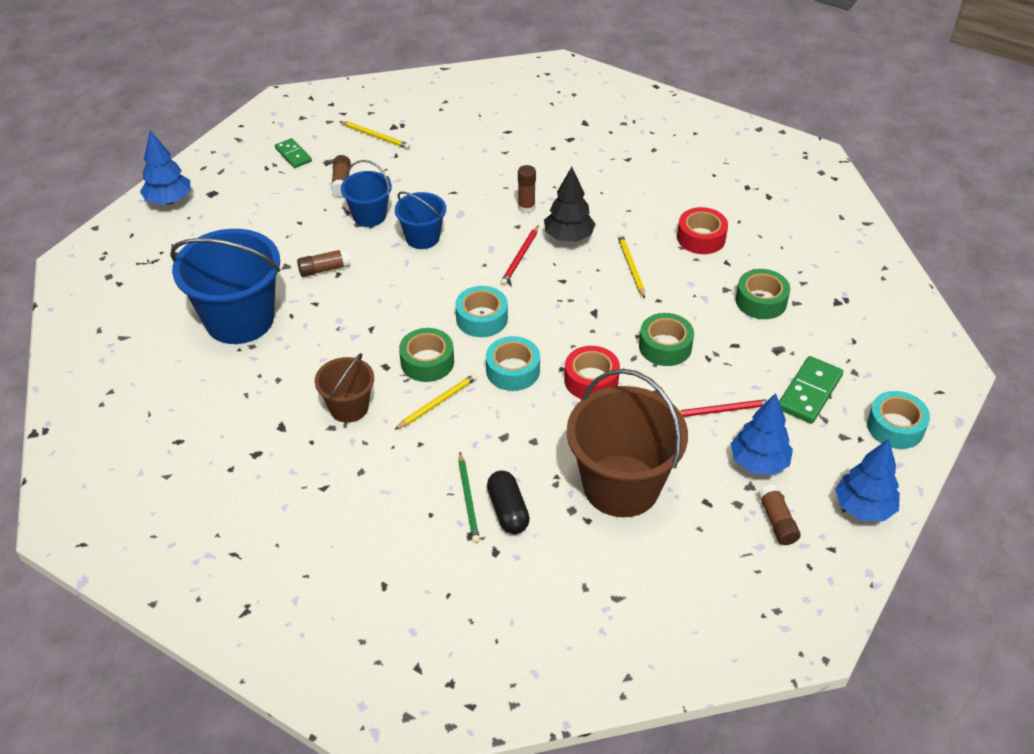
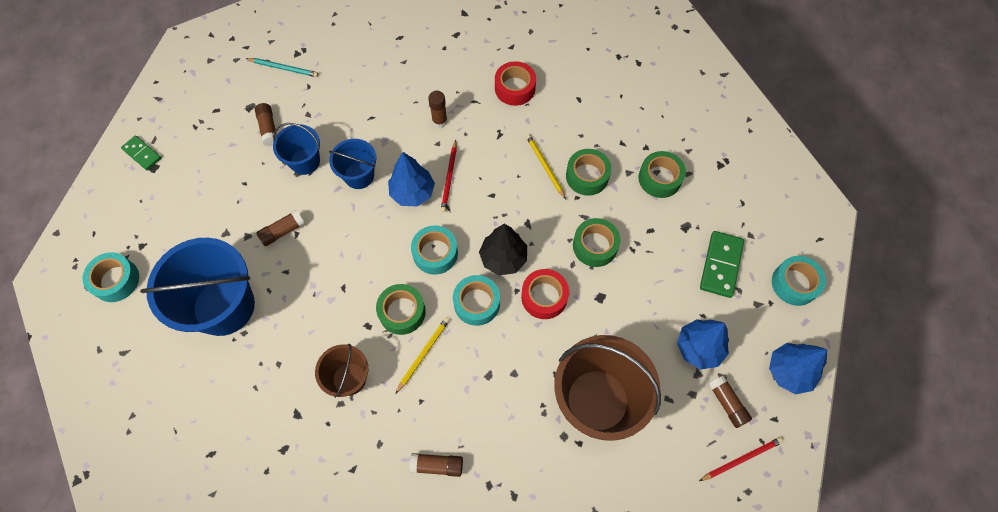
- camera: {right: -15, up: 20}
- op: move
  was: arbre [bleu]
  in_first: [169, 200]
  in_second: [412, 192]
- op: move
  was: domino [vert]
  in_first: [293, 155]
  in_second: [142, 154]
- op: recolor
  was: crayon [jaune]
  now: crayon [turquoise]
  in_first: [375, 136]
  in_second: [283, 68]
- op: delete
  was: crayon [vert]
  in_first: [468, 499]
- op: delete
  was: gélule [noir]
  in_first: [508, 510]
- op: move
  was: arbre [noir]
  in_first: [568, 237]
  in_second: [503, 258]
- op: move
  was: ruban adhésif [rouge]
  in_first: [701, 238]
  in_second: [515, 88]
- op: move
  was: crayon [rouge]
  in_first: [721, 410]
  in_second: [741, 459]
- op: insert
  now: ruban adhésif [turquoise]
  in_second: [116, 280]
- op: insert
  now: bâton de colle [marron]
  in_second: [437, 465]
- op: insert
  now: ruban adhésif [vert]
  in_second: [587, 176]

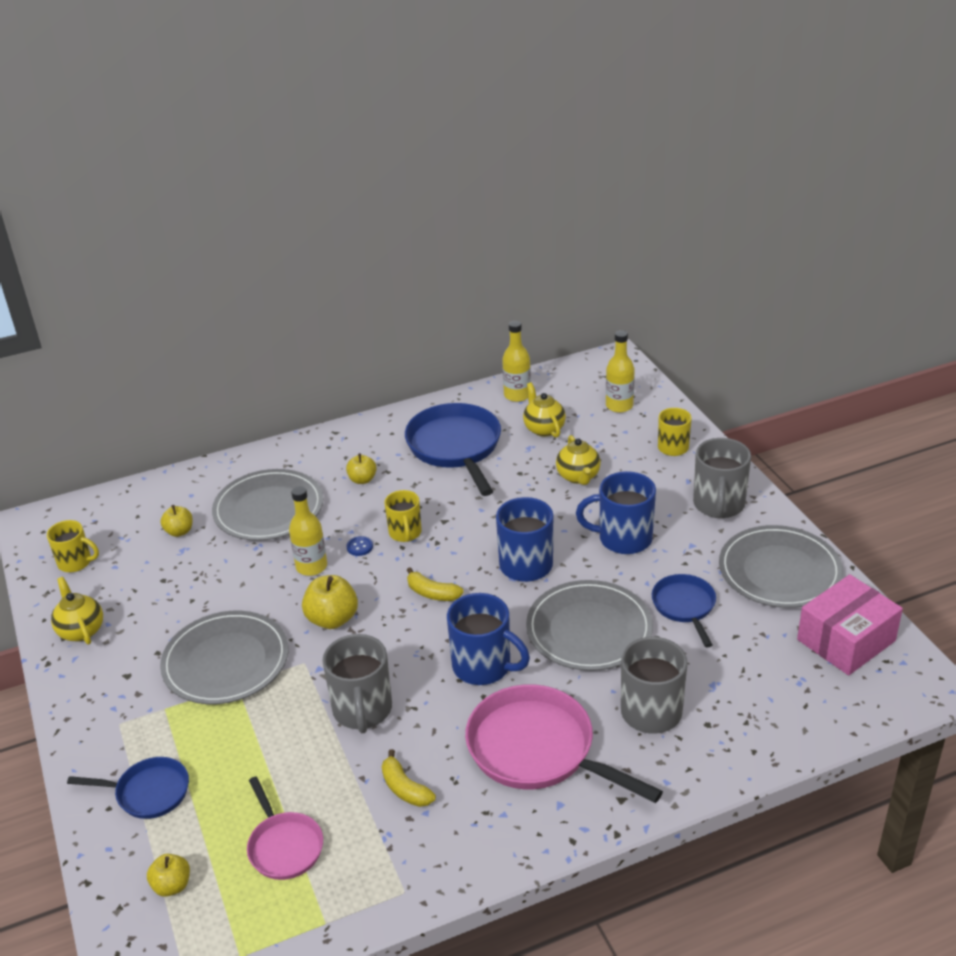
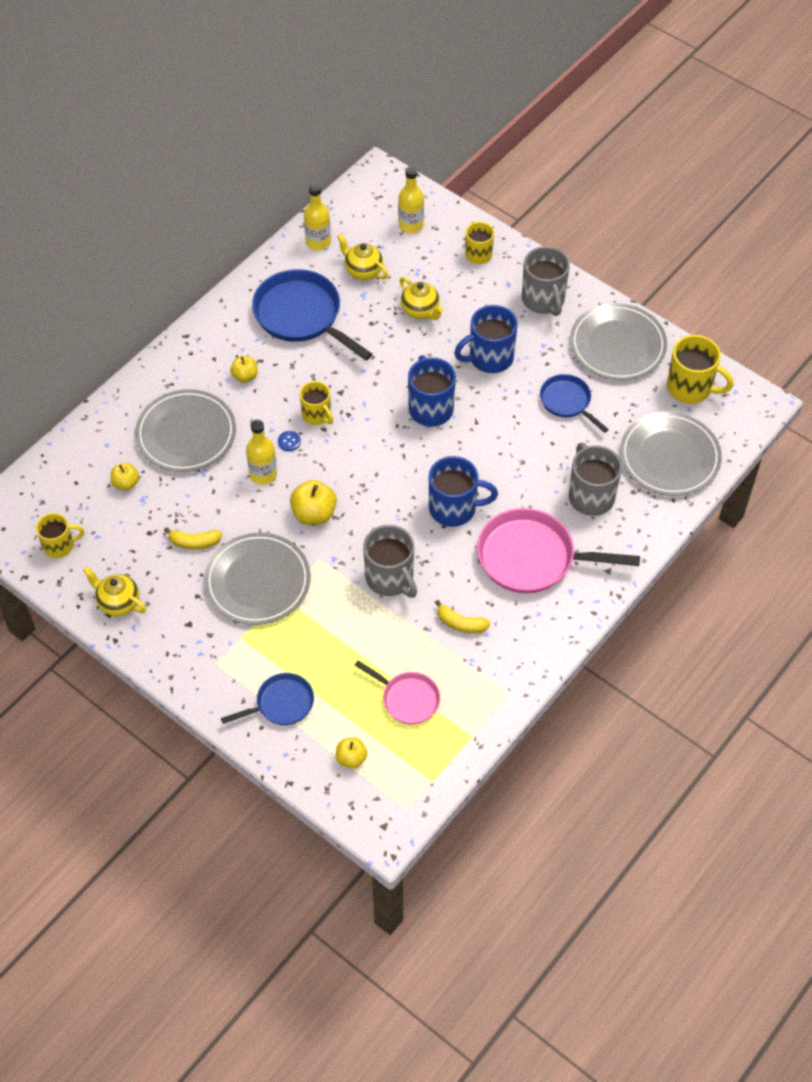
- camera: {right: -30, up: 20}
- op: move
  was: banane [jaune]
  in_first: [432, 593]
  in_second: [194, 542]
- op: move
  was: assiette [gris]
  in_first: [589, 629]
  in_second: [669, 457]
- op: replace
  was: boîte [rose]
  now: tasse [jaune]
  in_first: [846, 640]
  in_second: [690, 388]

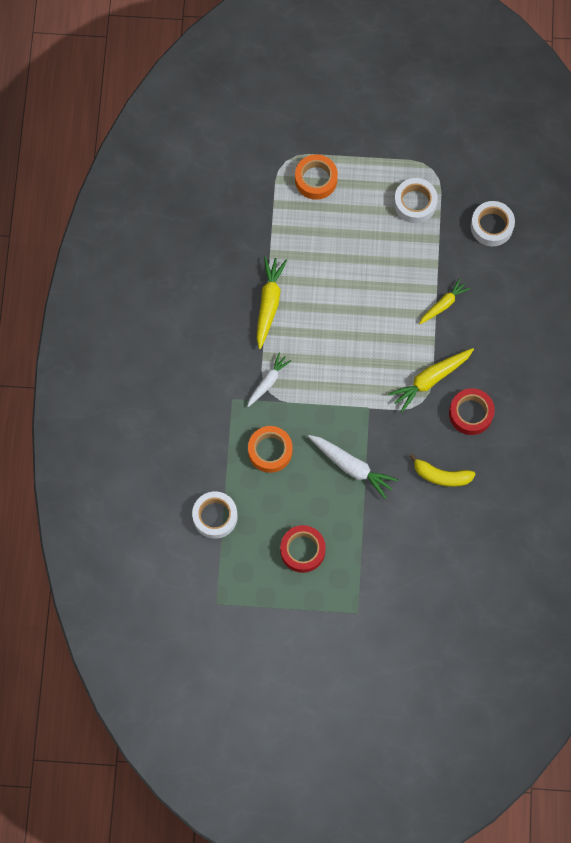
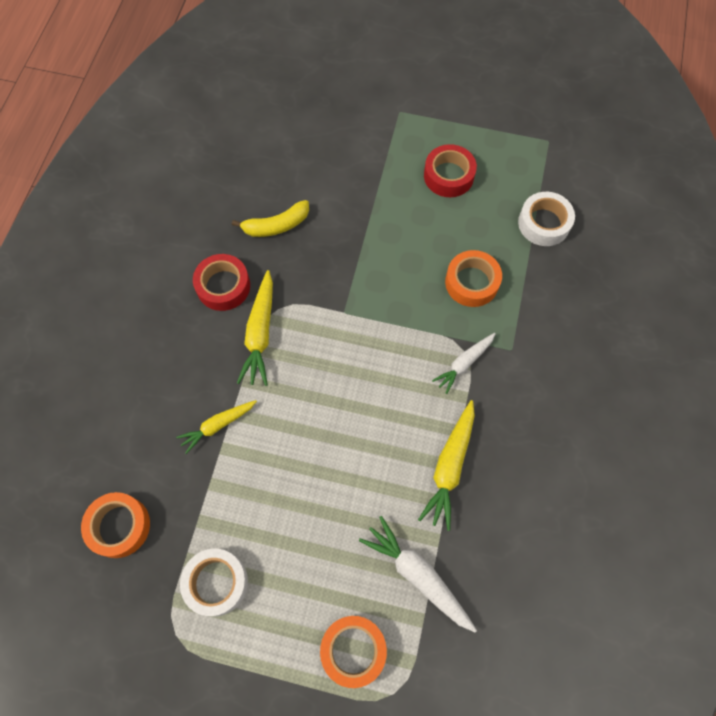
- camera: {right: -170, up: -5}
- op: move
  was: carotte [blanc]
  in_first: [351, 466]
  in_second: [418, 575]
- op: rotate
  was: carotte [jaune]
  in_first: [430, 379]
  in_second: [260, 333]
  clockwise: 120
- op: rotate
  was: banane [jaune]
  in_first: [441, 475]
  in_second: [276, 225]
  clockwise: 135
- op: recolor
  was: ruban adhésif [blanc]
  now: ruban adhésif [orange]
  in_first: [491, 226]
  in_second: [119, 526]

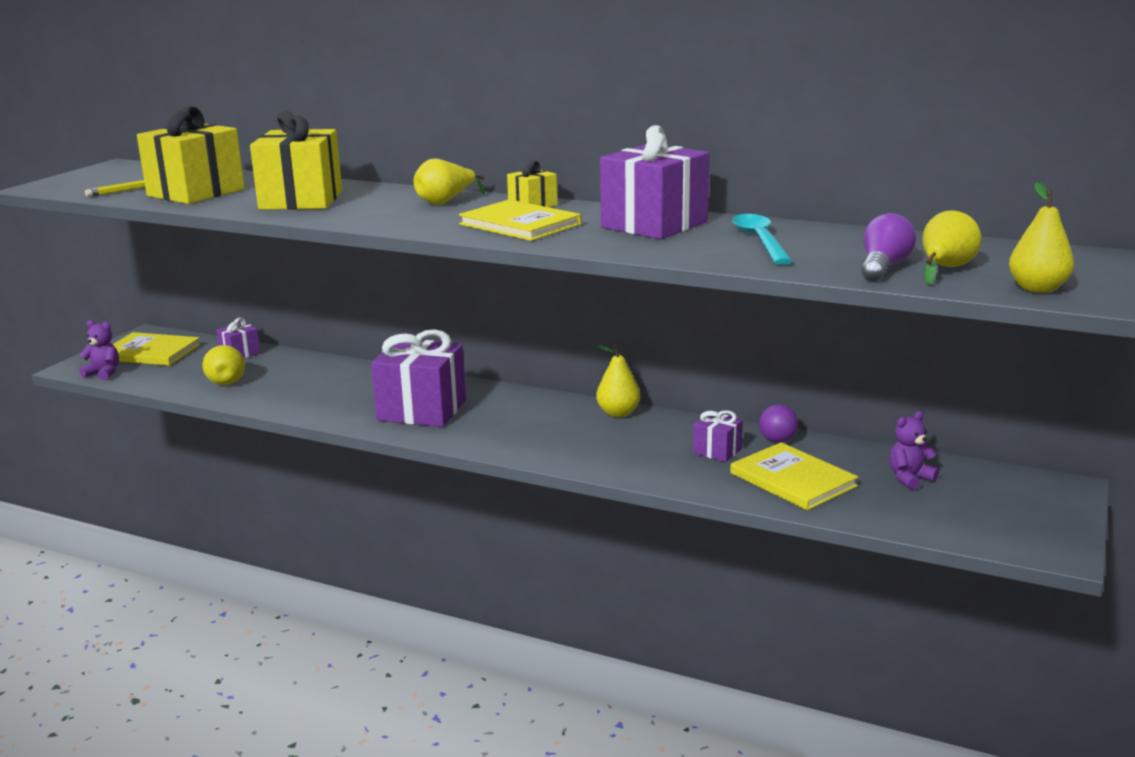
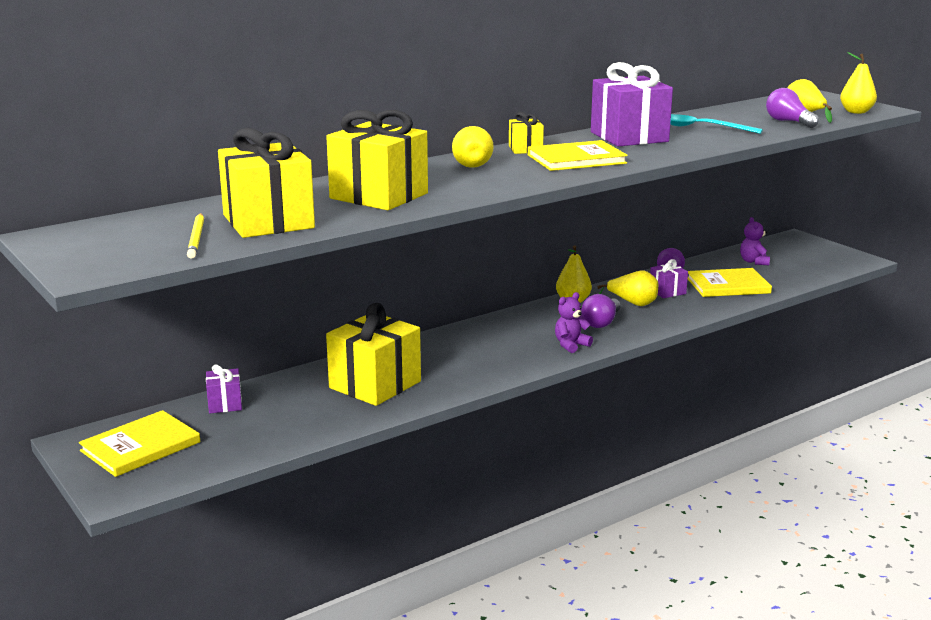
- camera: {right: -60, up: 0}
- op: move
  was: ours en peluche [violet]
  in_first: [103, 373]
  in_second: [571, 345]
- op: move
  was: poire [jaune]
  in_first: [226, 380]
  in_second: [633, 304]
- op: delete
  was: cadeau [violet]
  in_first: [422, 410]
- op: insert
  now: cadeau [jaune]
  in_second: [375, 385]
- op: insert
  now: ampoule [violet]
  in_second: [601, 322]

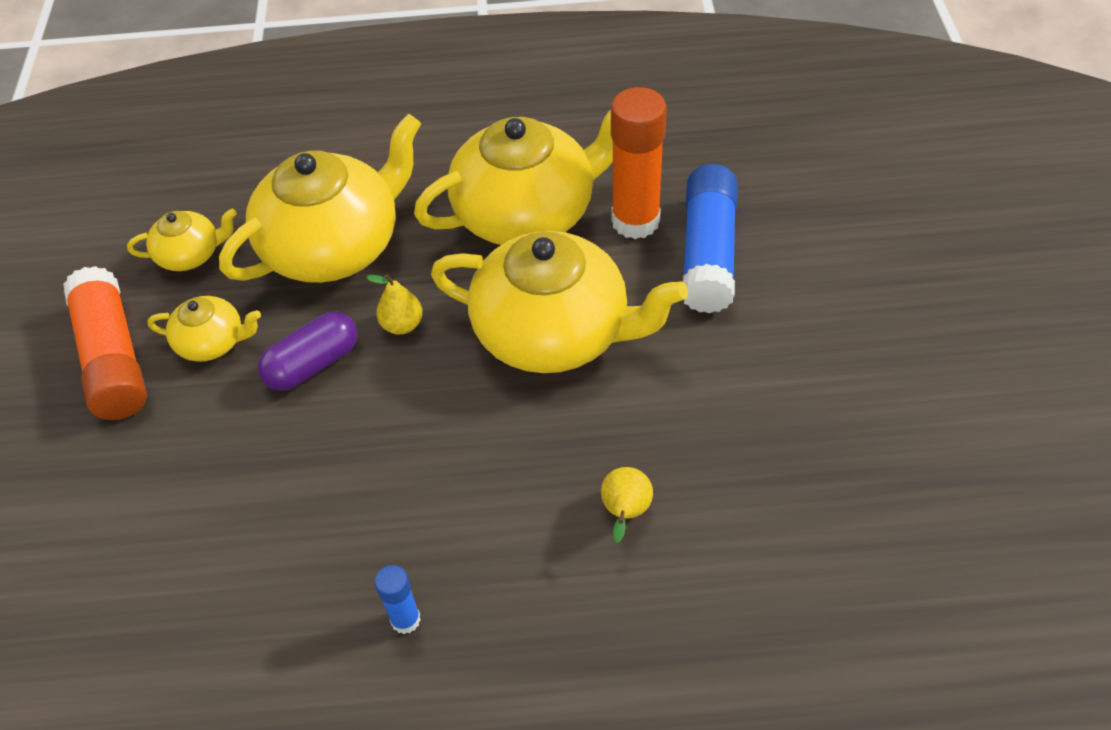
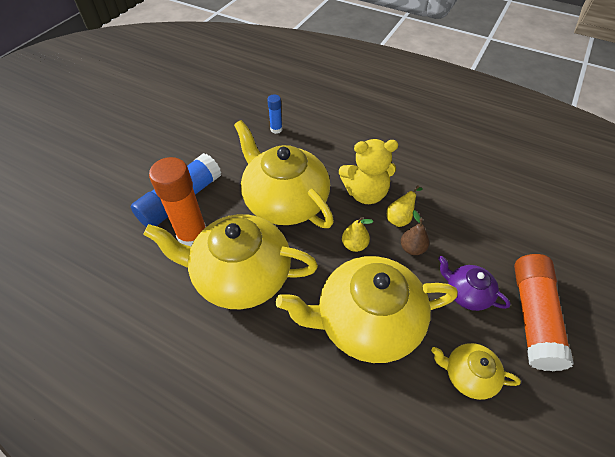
- camera: {right: -150, up: 0}
- op: recolor
  was: théière [jaune]
  now: théière [violet]
  in_first: [212, 342]
  in_second: [466, 293]
- op: replace
  was: gélule [violet]
  now: poire [marron]
  in_first: [313, 364]
  in_second: [412, 248]
- op: move
  was: bâton de colle [bleu]
  in_first: [405, 619]
  in_second: [276, 129]
- op: move
  was: poire [jaune]
  in_first: [625, 512]
  in_second: [400, 218]
- op: insert
  now: ours en peluche [jaune]
  in_second: [365, 193]

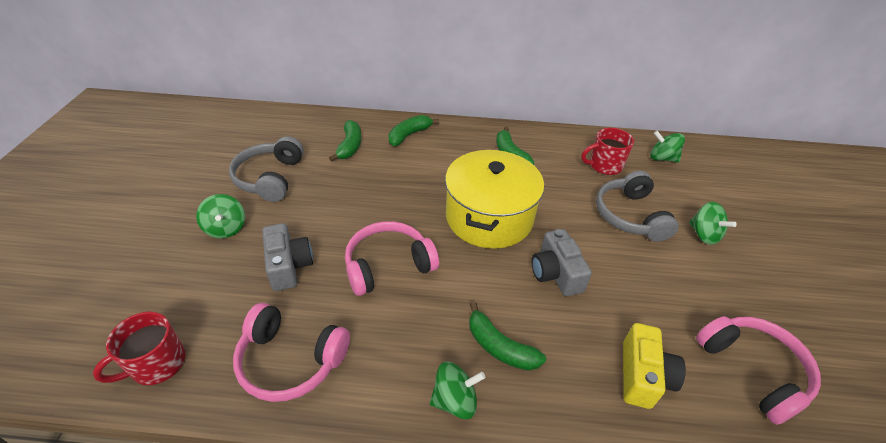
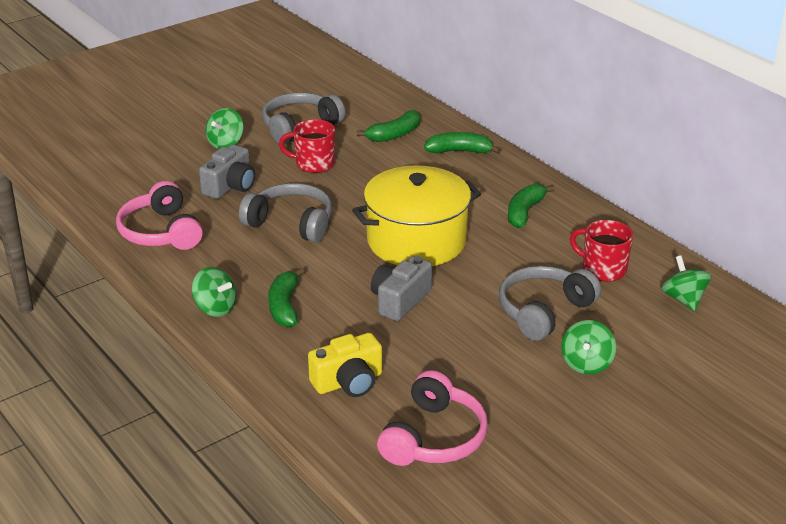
- camera: {right: 50, up: -10}
- op: move
  was: tasse [rouge]
  in_first: [157, 364]
  in_second: [313, 164]
- op: recolor
  was: casque audio [rose]
  now: casque audio [gris]
  in_first: [388, 265]
  in_second: [291, 223]

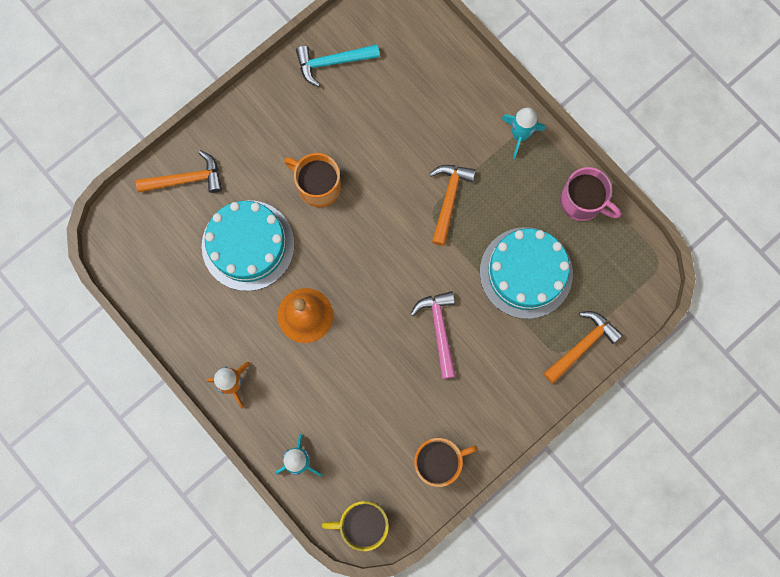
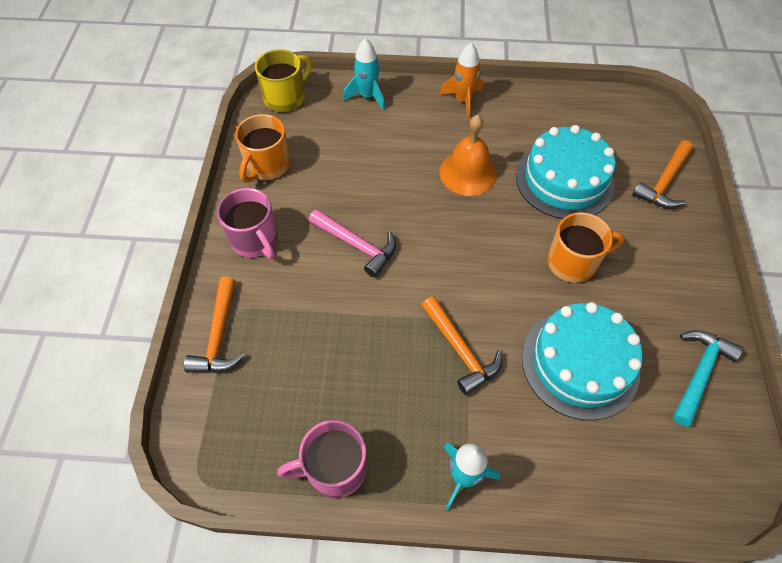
- camera: {right: 135, up: -20}
- op: move
  was: gâteau [turquoise]
  in_first: [526, 272]
  in_second: [580, 363]
- op: insert
  now: tasse [rose]
  in_second: [255, 240]

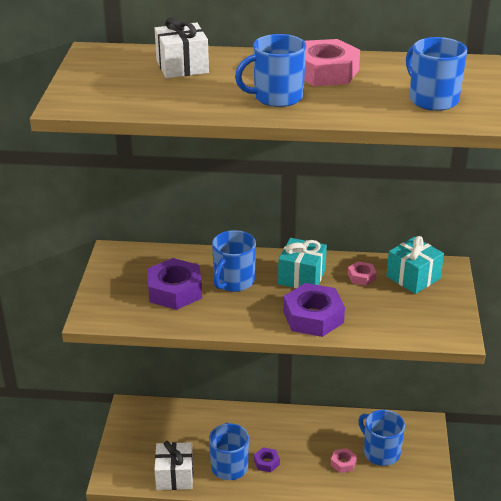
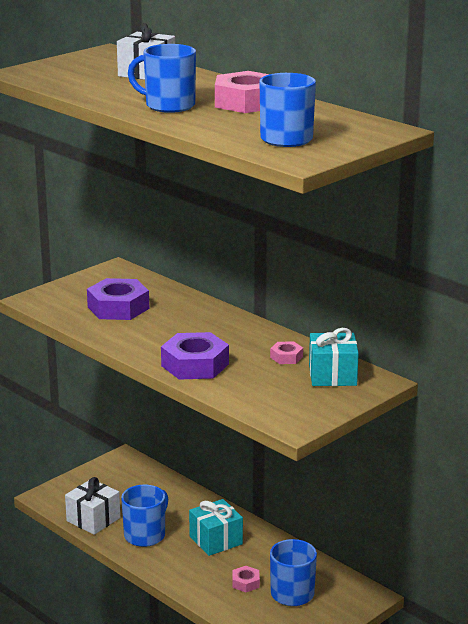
- camera: {right: 40, up: -10}
- op: delete
  was: tasse [bleu]
  in_first: [233, 281]
- op: delete
  was: écrou [violet]
  in_first: [266, 462]
- op: move
  was: cadeau [turquoise]
  in_first: [301, 277]
  in_second: [216, 540]

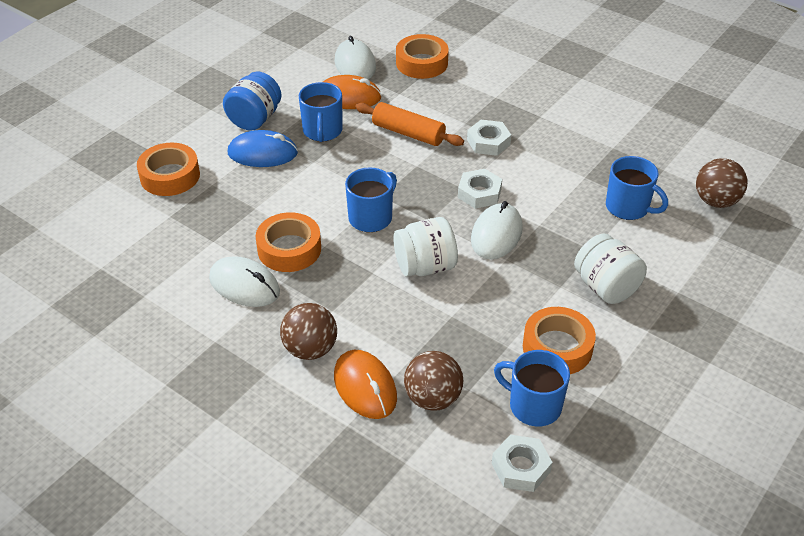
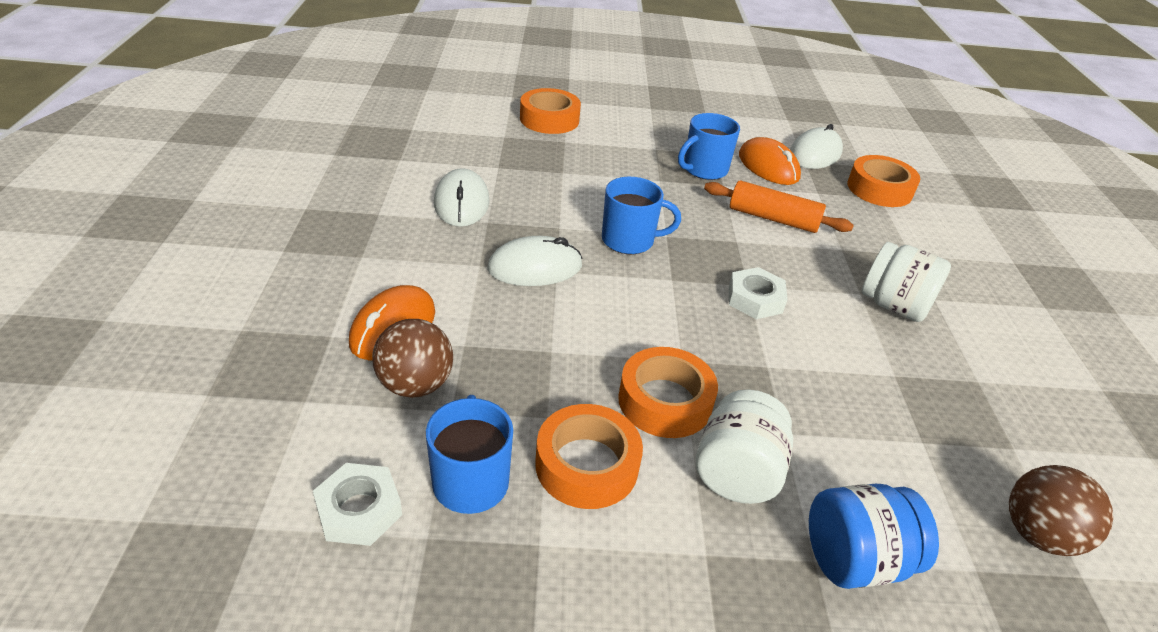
- camera: {right: 50, up: -5}
- op: move
  was: bocal [bleu]
  in_first: [255, 119]
  in_second: [855, 560]
- op: delete
  was: souris [bleu]
  in_first: [262, 153]
- op: move
  was: ruban adhésif [orange]
  in_first: [289, 249]
  in_second: [665, 401]
- op: delete
  was: balle [marron]
  in_first: [310, 349]
- op: rotate
  was: rouleau à pâtisserie [orange]
  in_first: [408, 133]
  in_second: [773, 218]
  clockwise: -60
- op: move
  was: bocal [blanc]
  in_first: [425, 266]
  in_second: [894, 306]
- op: delete
  was: écrou [blanc]
  in_first: [488, 142]
- op: move
  was: souris [blanc]
  in_first: [496, 234]
  in_second: [535, 267]
- op: delete
  was: tasse [bleu]
  in_first: [628, 207]

